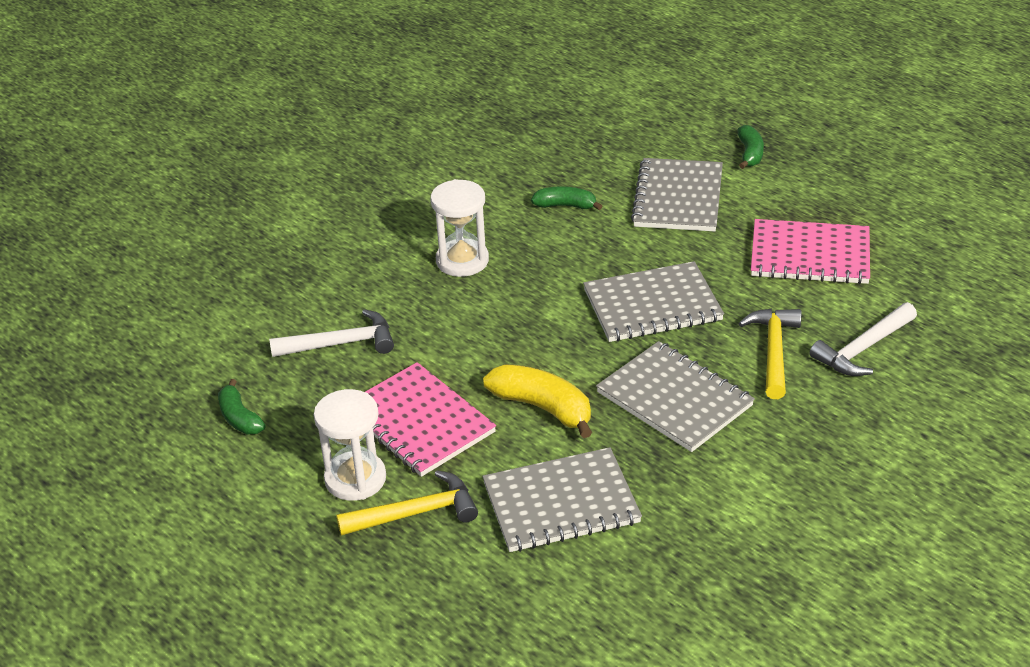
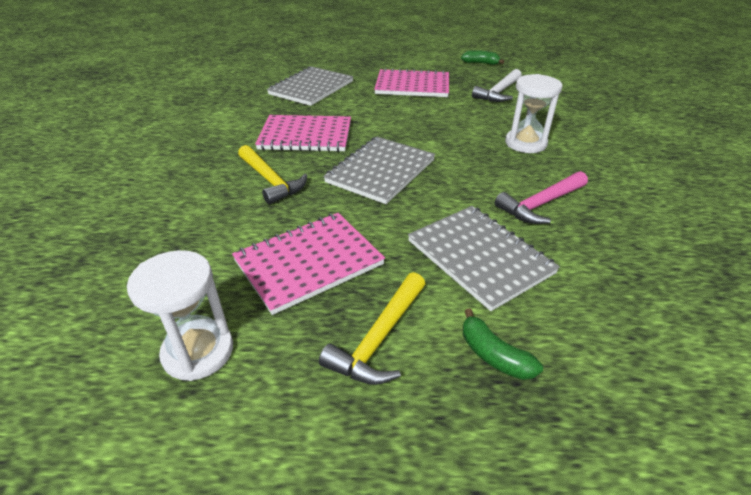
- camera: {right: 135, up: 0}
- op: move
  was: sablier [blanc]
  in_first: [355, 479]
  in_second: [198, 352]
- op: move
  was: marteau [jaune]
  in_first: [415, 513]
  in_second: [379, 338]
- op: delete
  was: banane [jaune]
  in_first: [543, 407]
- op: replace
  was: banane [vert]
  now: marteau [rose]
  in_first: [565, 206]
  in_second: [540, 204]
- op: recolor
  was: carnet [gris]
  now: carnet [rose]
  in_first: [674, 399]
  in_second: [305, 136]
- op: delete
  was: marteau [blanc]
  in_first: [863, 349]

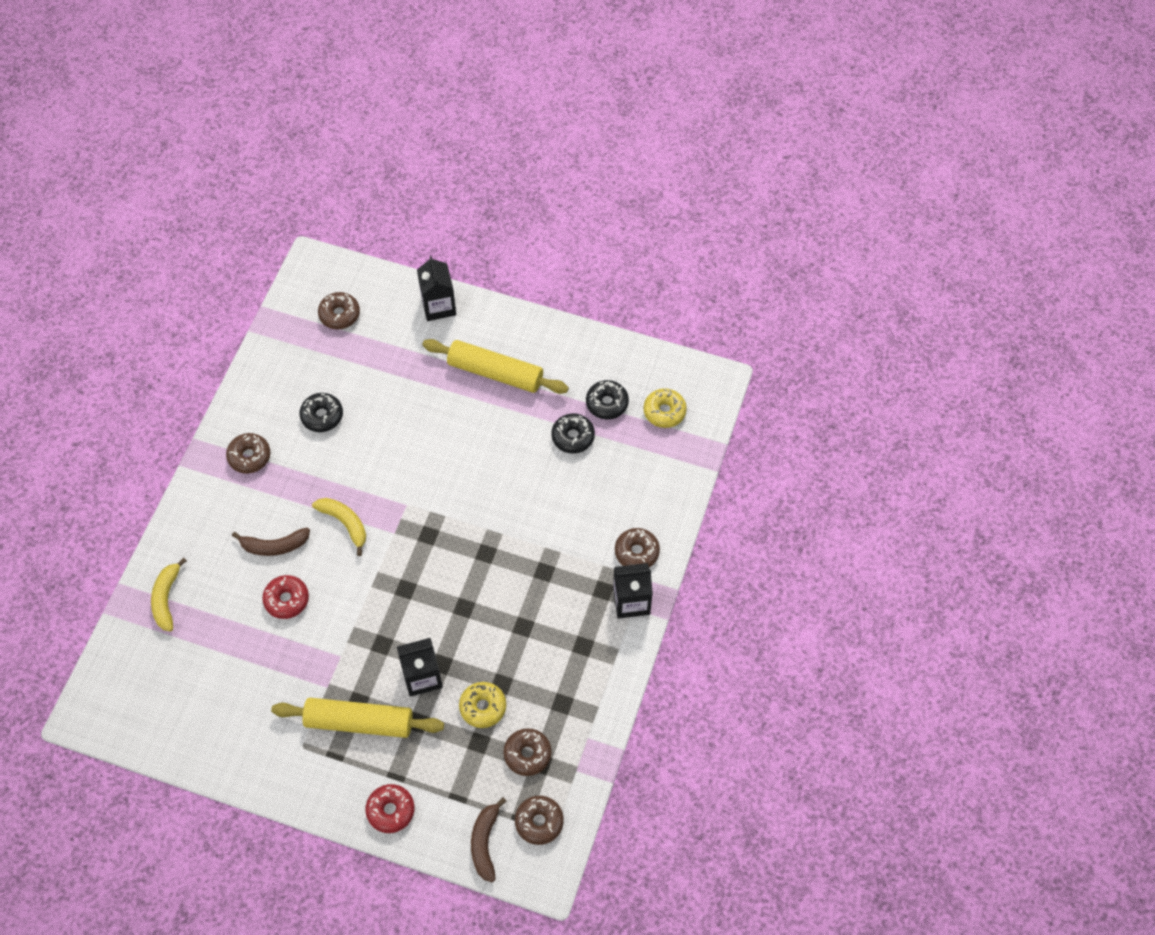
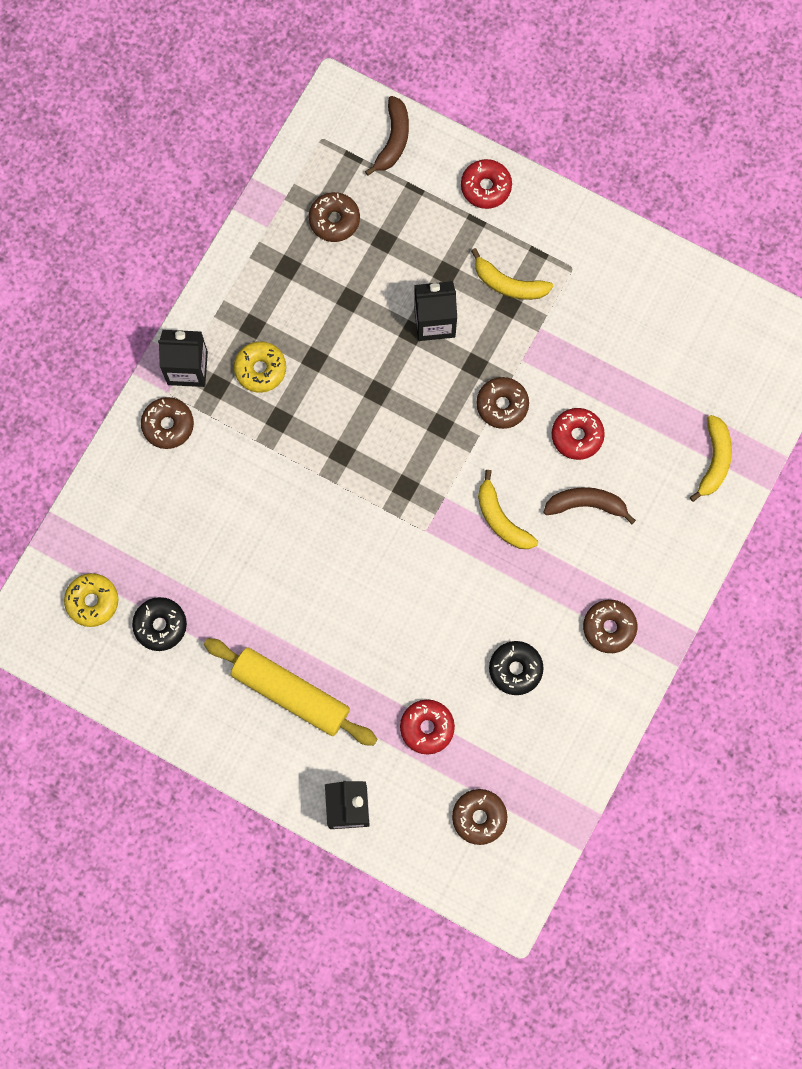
- camera: {right: -170, up: 15}
- op: replace
  was: rouleau à pâtisserie [jaune]
  now: banane [jaune]
  in_first: [359, 722]
  in_second: [508, 284]
- op: move
  was: beignet [jaune]
  in_first: [483, 707]
  in_second: [260, 369]
- op: move
  was: beignet [marron]
  in_first: [539, 822]
  in_second: [502, 405]
- op: delete
  was: beignet [noir]
  in_first: [573, 437]
- op: insert
  now: beignet [rouge]
  in_second: [427, 728]

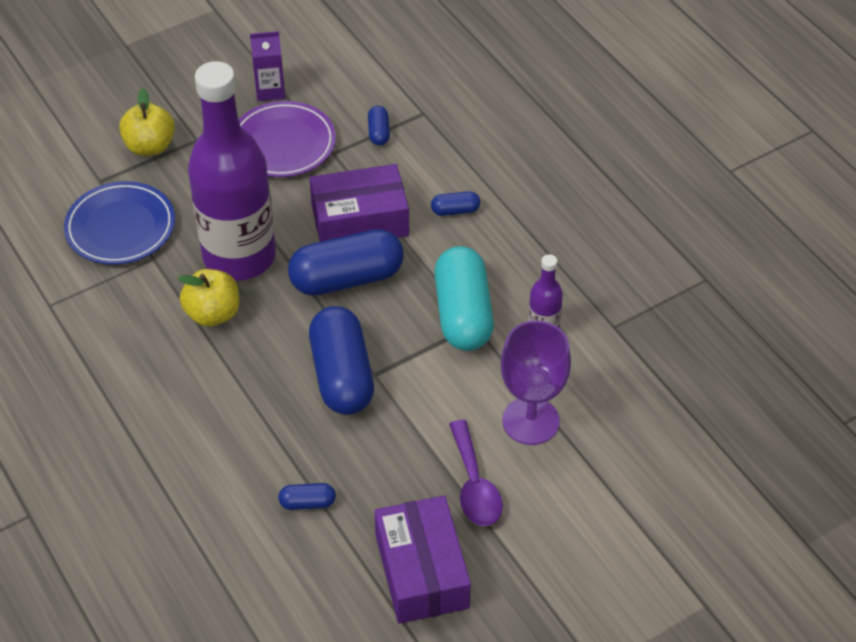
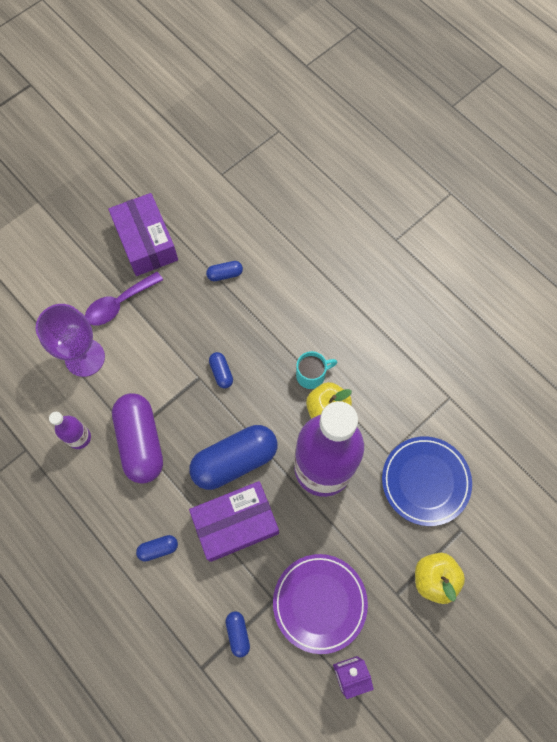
- camera: {right: 170, up: 20}
- op: resize
  was: gélule [bleu]
  in_first: [342, 375]
  in_second: [221, 372]
  ratio: 0.44
- op: recolor
  was: gélule [turquoise]
  now: gélule [violet]
  in_first: [463, 314]
  in_second: [141, 442]
- op: rotate
  was: cuillère [violet]
  in_first: [474, 485]
  in_second: [119, 304]
  clockwise: -105
- op: insert
  now: tasse [turquoise]
  in_second: [311, 375]

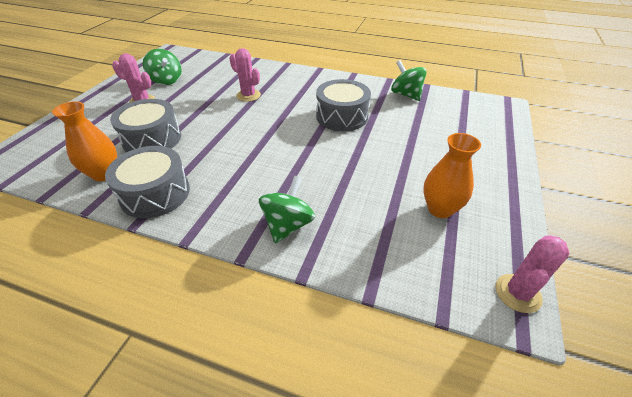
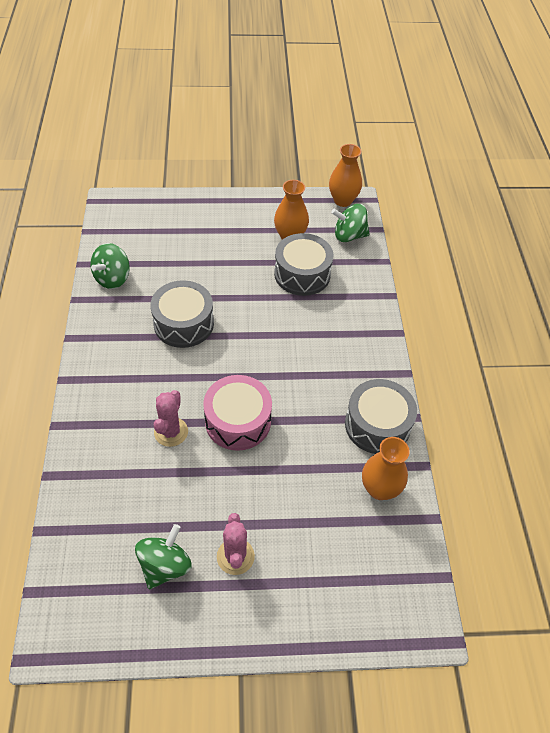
- camera: {right: -115, up: 10}
- op: move
  was: tambour [gris]
  in_first: [152, 139]
  in_second: [302, 274]
- op: move
  was: toupie [vert]
  in_first: [288, 225]
  in_second: [349, 235]
- op: replace
  was: cactus [rose]
  now: vase [orange]
  in_first: [518, 293]
  in_second: [343, 200]
- op: insert
  now: tambour [rose]
  in_second: [238, 421]

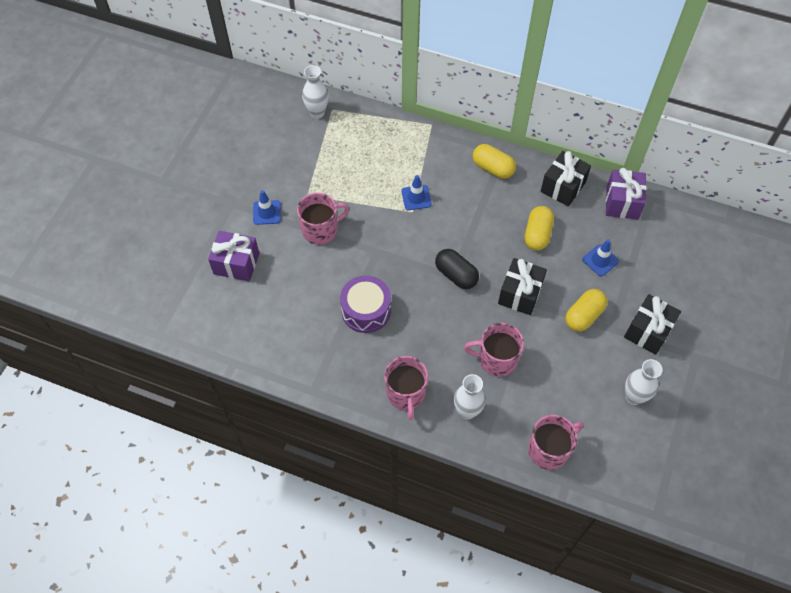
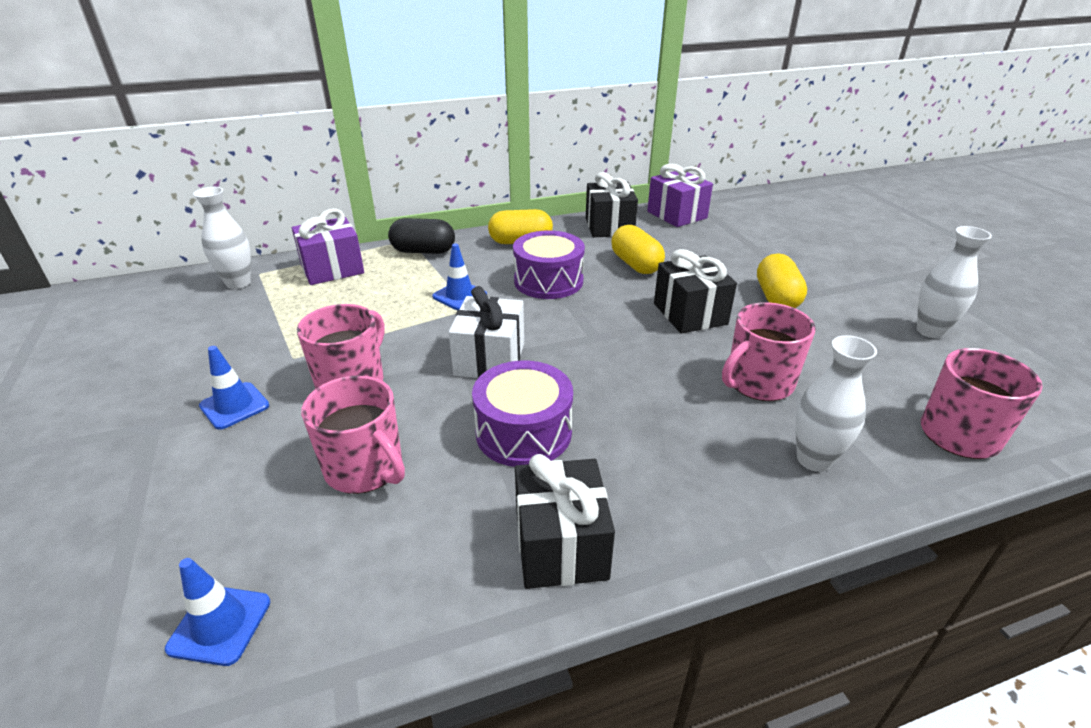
- camera: {right: -40, up: -25}
- op: move
  was: cadeau [violet]
  in_first: [236, 263]
  in_second: [332, 269]
- op: move
  was: tasse [rose]
  in_first: [406, 394]
  in_second: [365, 468]
- op: move
  was: gélule [noir]
  in_first: [456, 275]
  in_second: [423, 251]
- op: move
  was: cône de chantier [bleu]
  in_first: [600, 260]
  in_second: [220, 625]
- op: move
  was: cadeau [noir]
  in_first: [648, 331]
  in_second: [561, 545]
- op: insert
  now: cadeau [blanc]
  in_second: [490, 359]
- op: insert
  now: tambour [violet]
  in_second: [548, 281]

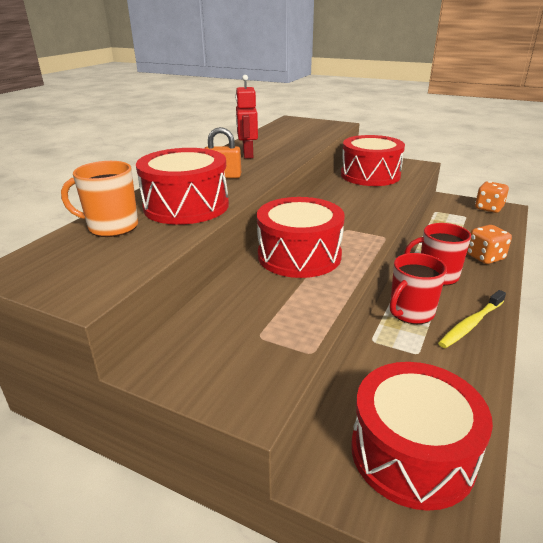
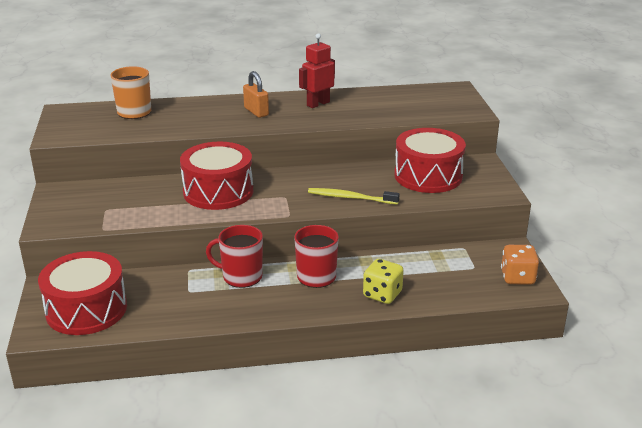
- camera: {right: 55, up: 0}
- op: delete
  was: tambour [rouge]
  in_first: [186, 206]
- op: move
  was: brosse à dents [jaune]
  in_first: [471, 324]
  in_second: [350, 198]
- op: recolor
  was: dé [orange]
  now: dé [jaune]
  in_first: [485, 257]
  in_second: [382, 294]

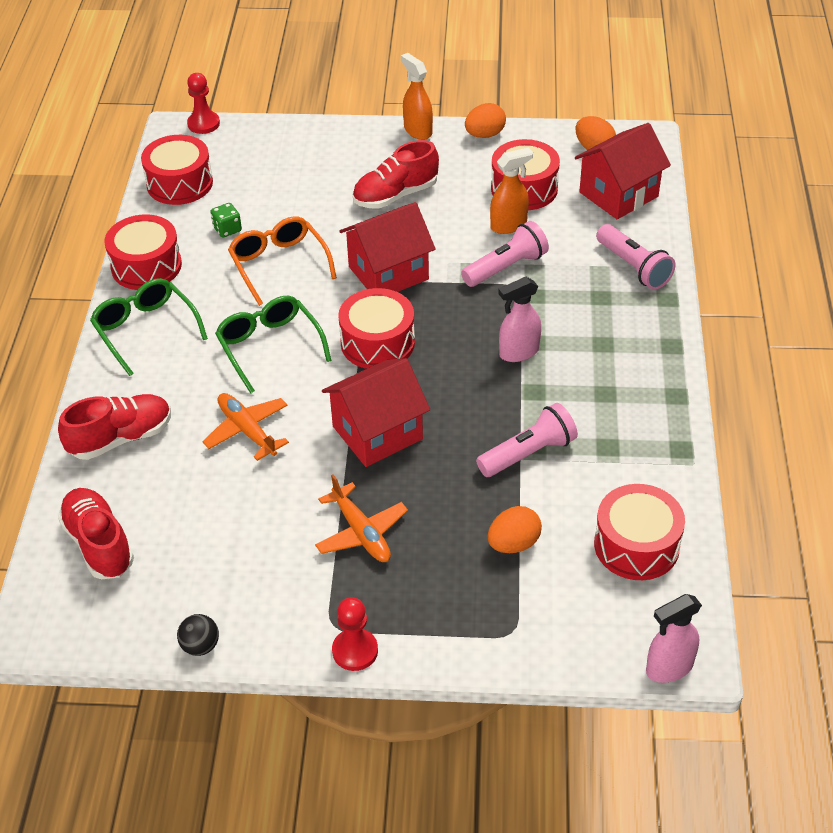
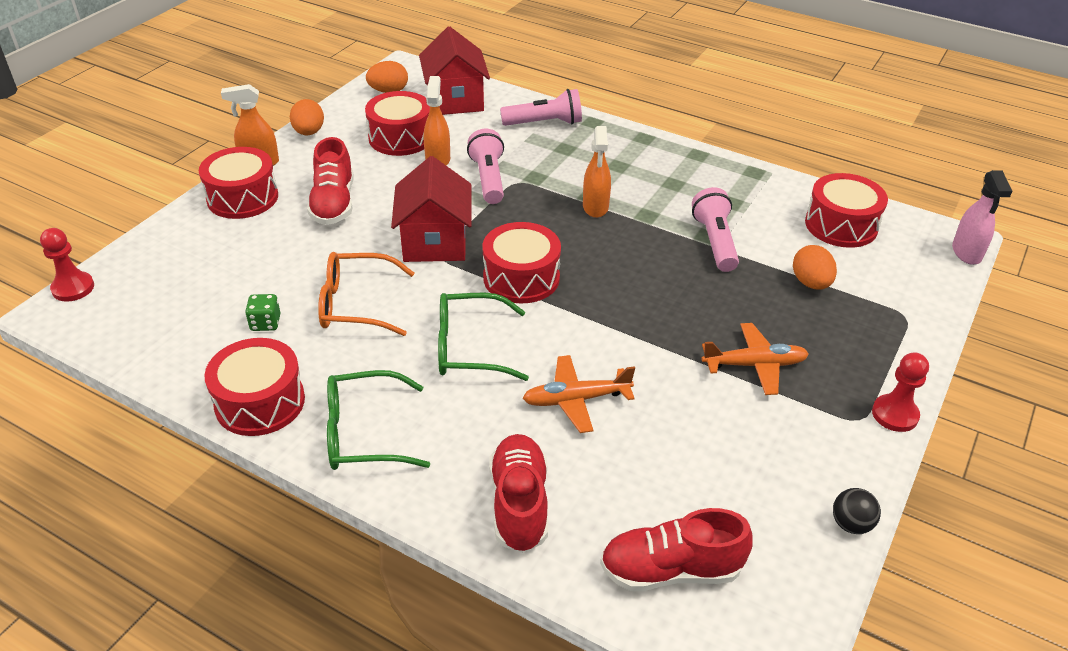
- camera: {right: -65, up: -5}
- op: move
  was: tambour [rouge]
  in_first: [180, 183]
  in_second: [242, 197]
- op: delete
  was: maison [rouge]
  in_first: [377, 433]
- op: recolor
  was: vaporisateur [rose]
  now: vaporisateur [orange]
  in_first: [518, 352]
  in_second: [595, 207]

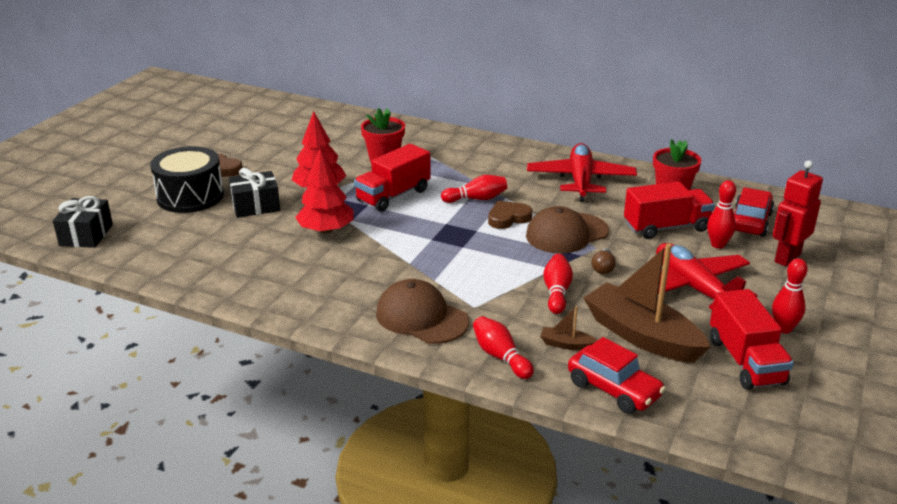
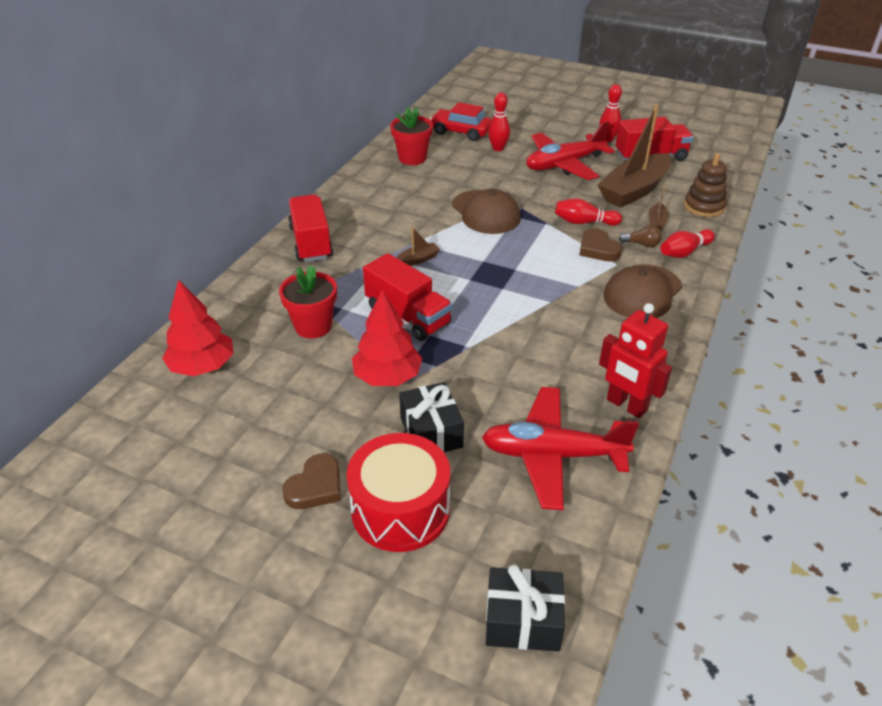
- camera: {right: -90, up: 10}
- op: recolor
  was: tambour [noir]
  now: tambour [rouge]
  in_first: [190, 196]
  in_second: [400, 509]
- op: move
  was: arbre [rouge]
  in_first: [326, 230]
  in_second: [202, 366]
- op: replace
  was: quille [rouge]
  now: bateau [marron]
  in_first: [476, 199]
  in_second: [418, 260]
- op: move
  was: cœur [marron]
  in_first: [508, 218]
  in_second: [598, 249]
- op: move
  was: avion [rouge]
  in_first: [580, 180]
  in_second: [552, 455]
- op: replace
  was: voiture [rouge]
  now: jouet à empiler [marron]
  in_first: [613, 390]
  in_second: [704, 206]
- op: move
  was: ampoule [marron]
  in_first: [603, 268]
  in_second: [642, 244]
- op: move
  was: camion [rouge]
  in_first: [666, 227]
  in_second: [311, 242]
- op: move
  was: robot [rouge]
  in_first: [787, 258]
  in_second: [626, 405]

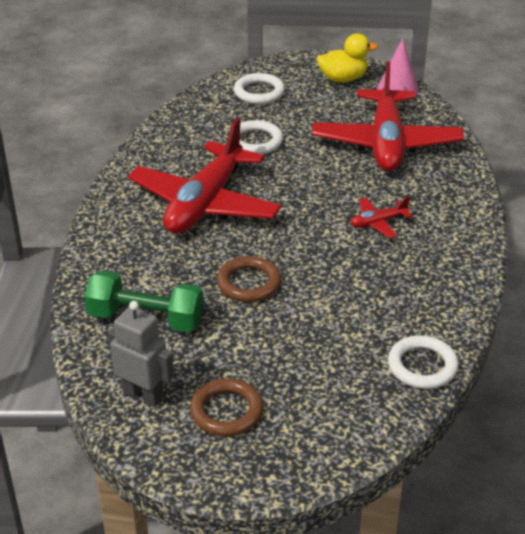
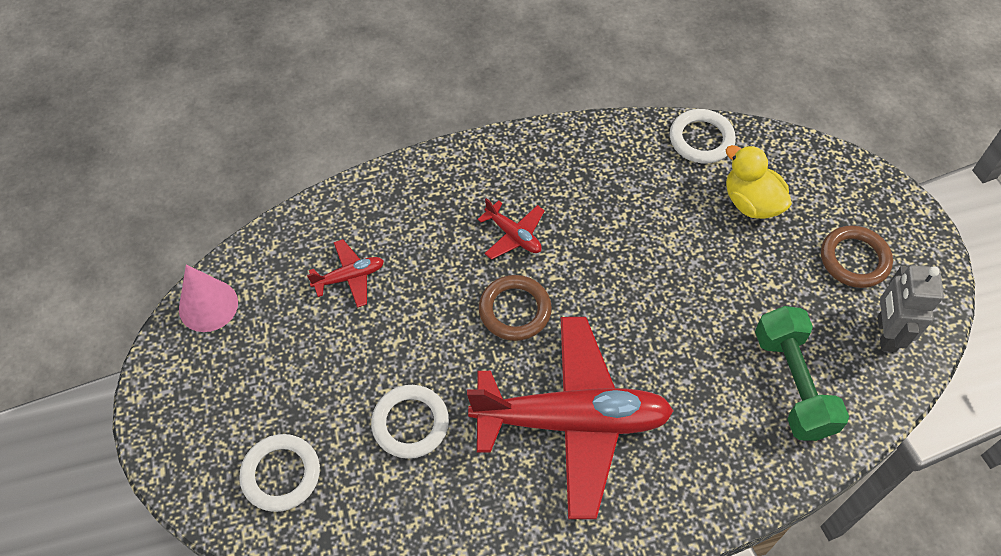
- camera: {right: -115, up: 20}
- op: move
  was: anneau [marron]
  in_first: [249, 283]
  in_second: [515, 310]
- op: resize
  was: avion [rouge]
  in_first: [386, 143]
  in_second: [349, 277]
  ratio: 0.41
- op: move
  was: canard [jaune]
  in_first: [343, 79]
  in_second: [751, 202]

